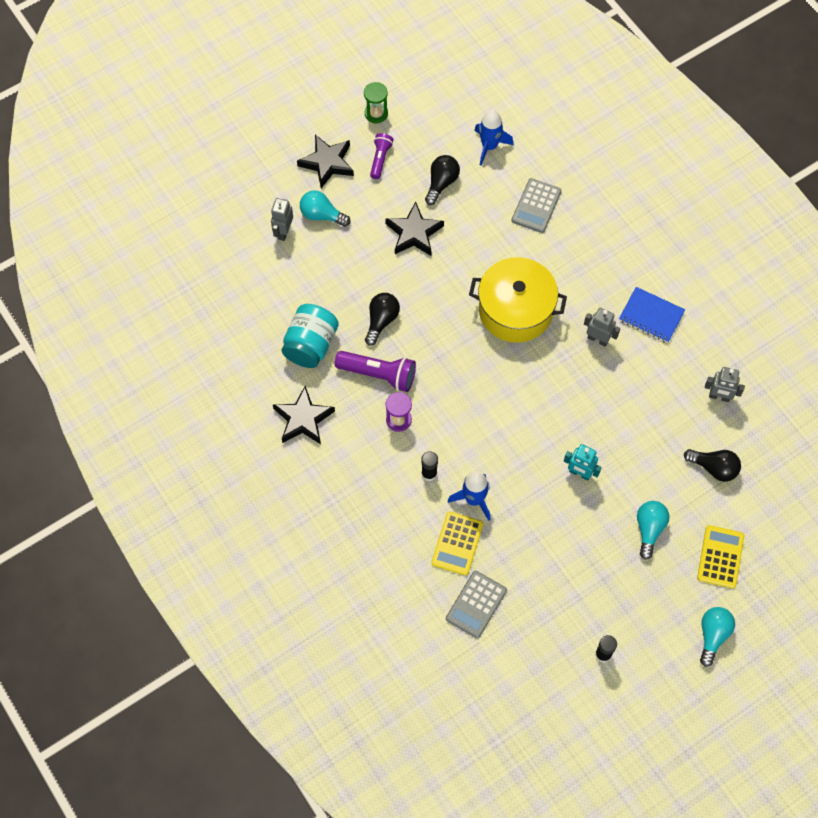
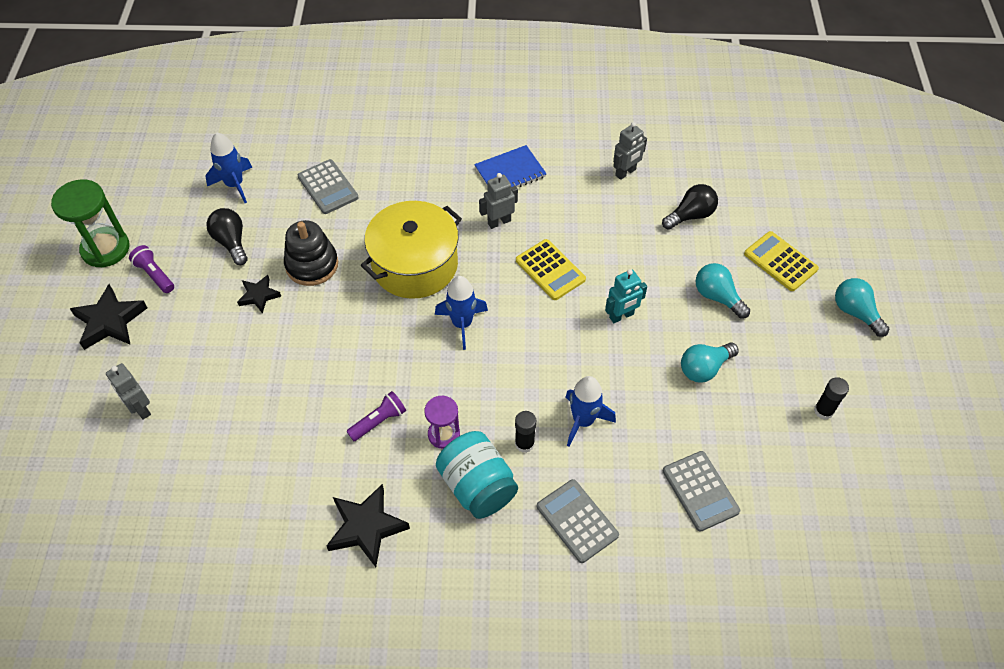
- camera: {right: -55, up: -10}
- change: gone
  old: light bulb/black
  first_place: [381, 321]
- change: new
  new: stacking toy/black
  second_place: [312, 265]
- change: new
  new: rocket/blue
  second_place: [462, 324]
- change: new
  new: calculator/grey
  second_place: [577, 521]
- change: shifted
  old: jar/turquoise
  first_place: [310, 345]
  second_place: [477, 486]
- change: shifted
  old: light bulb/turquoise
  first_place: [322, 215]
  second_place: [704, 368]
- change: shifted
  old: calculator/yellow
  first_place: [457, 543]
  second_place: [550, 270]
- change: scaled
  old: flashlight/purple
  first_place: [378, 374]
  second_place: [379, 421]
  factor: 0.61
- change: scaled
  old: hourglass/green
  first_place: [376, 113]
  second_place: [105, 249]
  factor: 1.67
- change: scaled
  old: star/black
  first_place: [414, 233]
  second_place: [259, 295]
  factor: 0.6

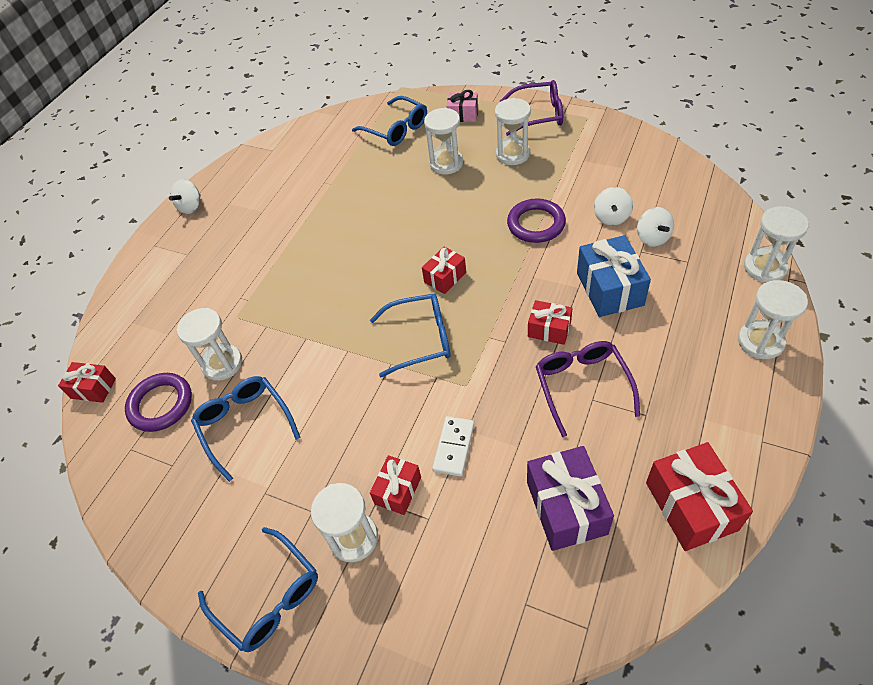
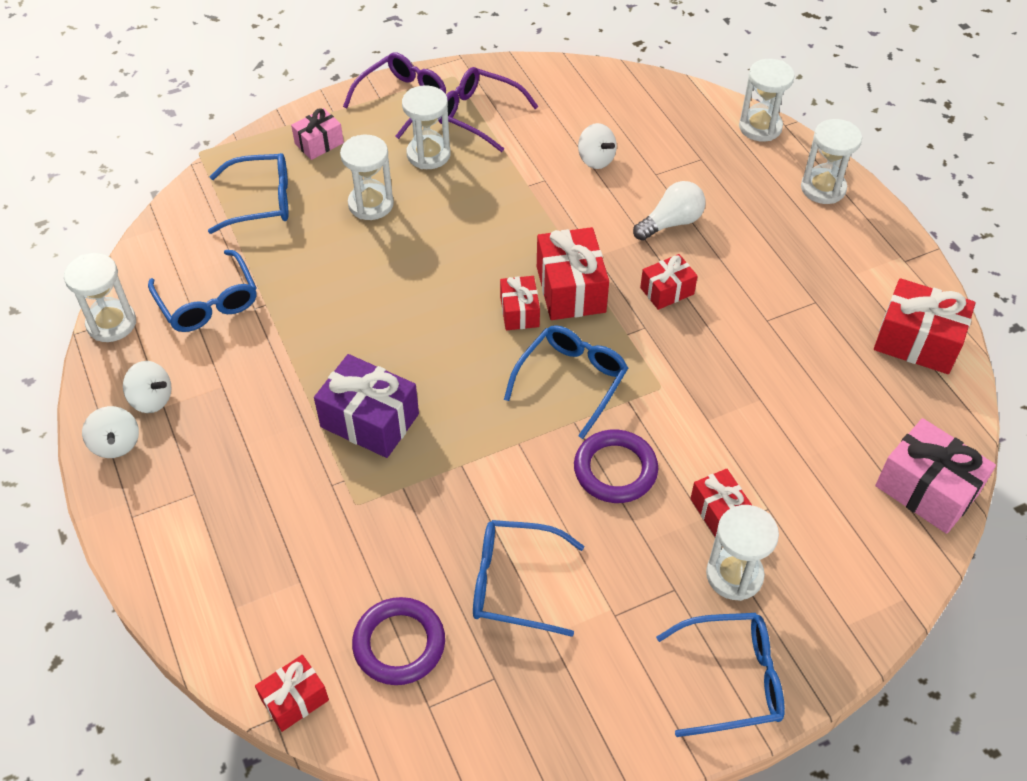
- camera: {right: -55, up: 0}
- change: gone
  old: domino/white
  first_place: [454, 447]
- change: new
  new: glasses/blue
  second_place: [208, 302]
- change: new
  new: gift/red
  second_place: [570, 289]
- change: new
  new: gift/pink
  second_place: [927, 489]
- change: shifted
  old: hourglass/white
  first_place: [222, 364]
  second_place: [111, 323]
- change: shifted
  old: ring/purple
  first_place: [536, 224]
  second_place: [615, 470]
- change: shifted
  old: gift/purple
  first_place: [566, 507]
  second_place: [370, 420]
- change: shifted
  old: glasses/purple
  first_place: [582, 386]
  second_place: [479, 115]
- change: shifted
  old: spinning top/white
  first_place: [652, 238]
  second_place: [152, 399]
- change: swapped
  old: gift/blue
  new: light bulb/white
  first_place: [609, 289]
  second_place: [671, 223]

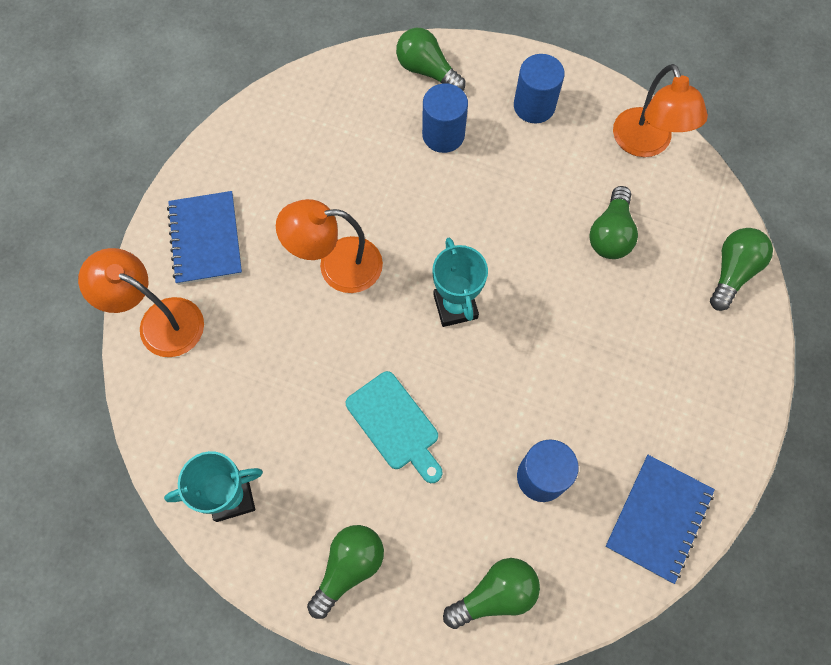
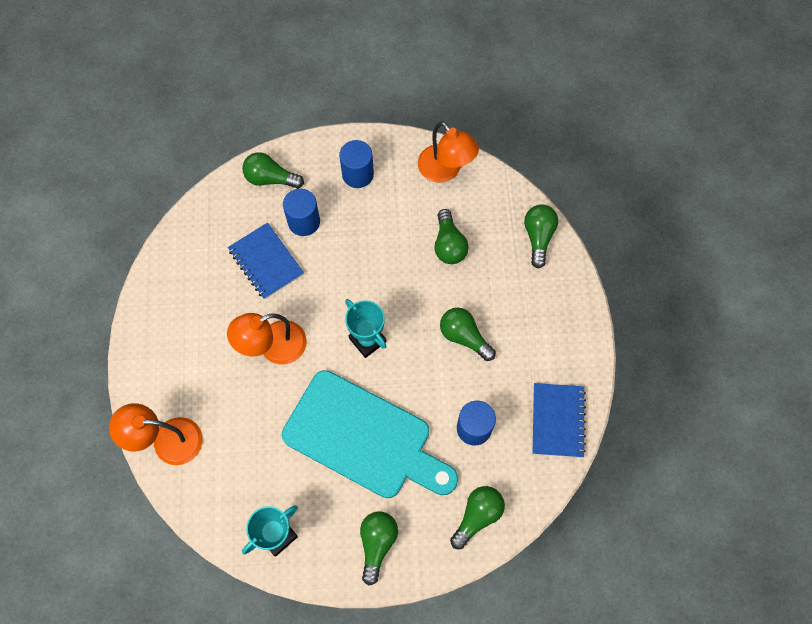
- camera: {right: -25, up: 0}
- change: new
  new: light bulb/green
  second_place: [464, 337]
- change: shifted
  old: notebook/blue
  first_place: [206, 239]
  second_place: [266, 262]
- change: scaled
  old: cutting board/turquoise
  first_place: [395, 424]
  second_place: [364, 437]
  factor: 2.03

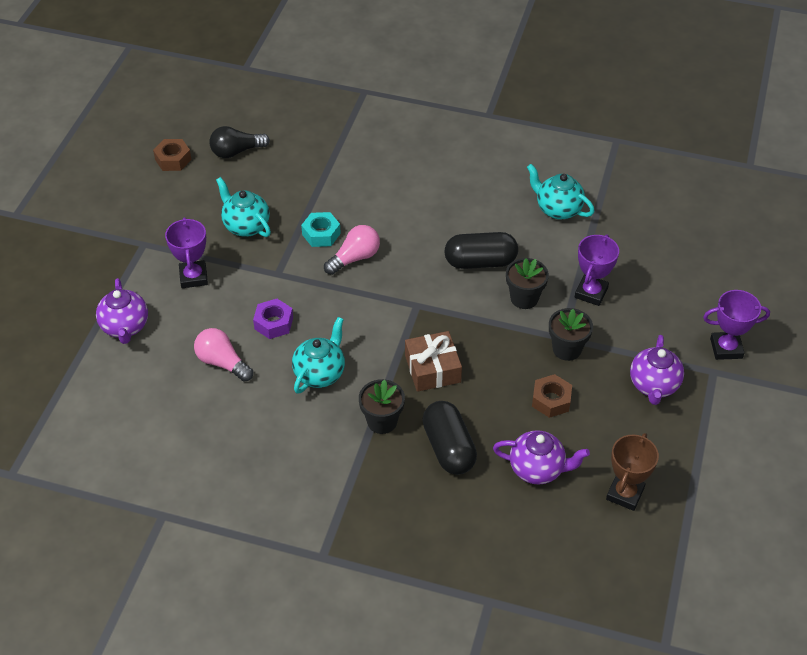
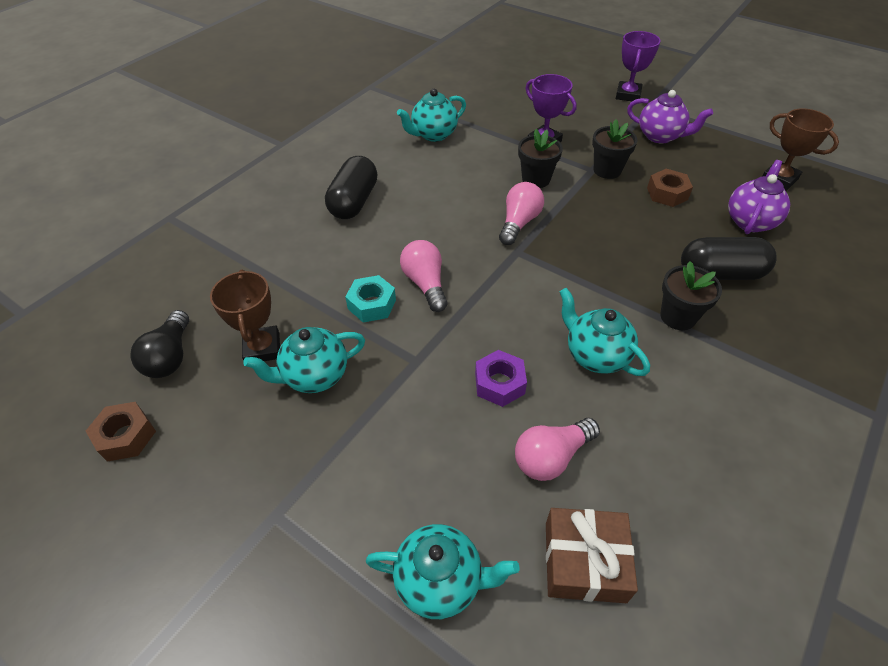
- camera: {right: -70, up: 0}
- change: gone
  old: trophy/purple
  first_place: [193, 277]
- change: new
  new: trophy/brown
  second_place: [262, 348]
- change: new
  new: light bulb/pink
  second_place: [519, 223]
- change: shifted
  old: gift/brown
  first_place: [432, 369]
  second_place: [584, 561]
- change: shifted
  old: capsule/black
  first_place: [480, 262]
  second_place: [354, 202]
- change: repainted
  old: teapot/purple
  new: teapot/turquoise
  first_place: [125, 327]
  second_place: [440, 581]

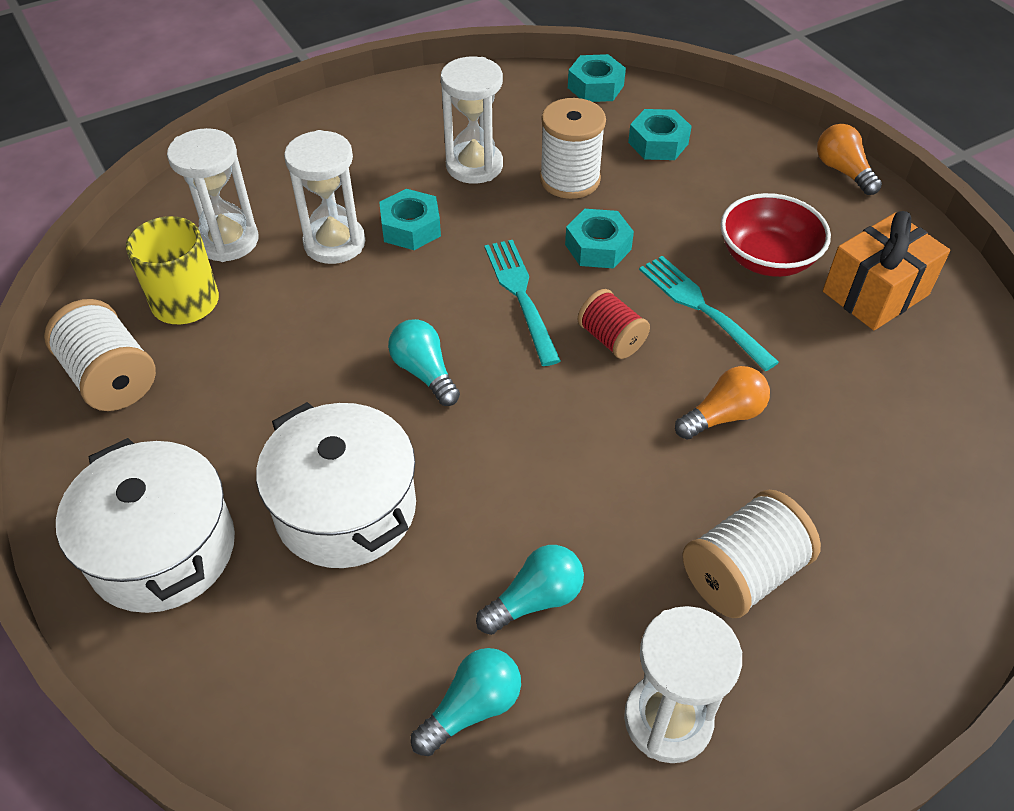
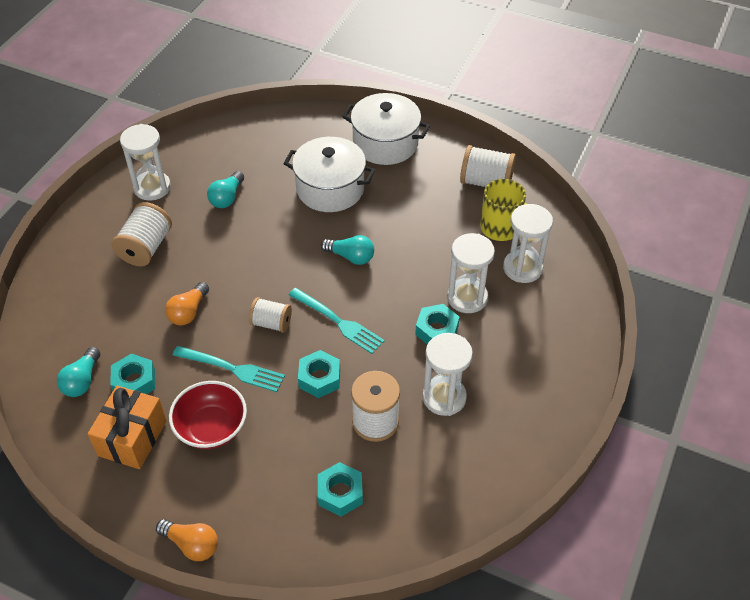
- camera: {right: 145, up: 0}
- change: shifted
  old: light bulb/turquoise
  first_place: [472, 708]
  second_place: [82, 381]
- change: shifted
  old: nut/turquoise
  first_place: [595, 87]
  second_place: [134, 381]
- change: repainted
  old: spool/red
  new: spool/white
  first_place: [611, 339]
  second_place: [271, 323]

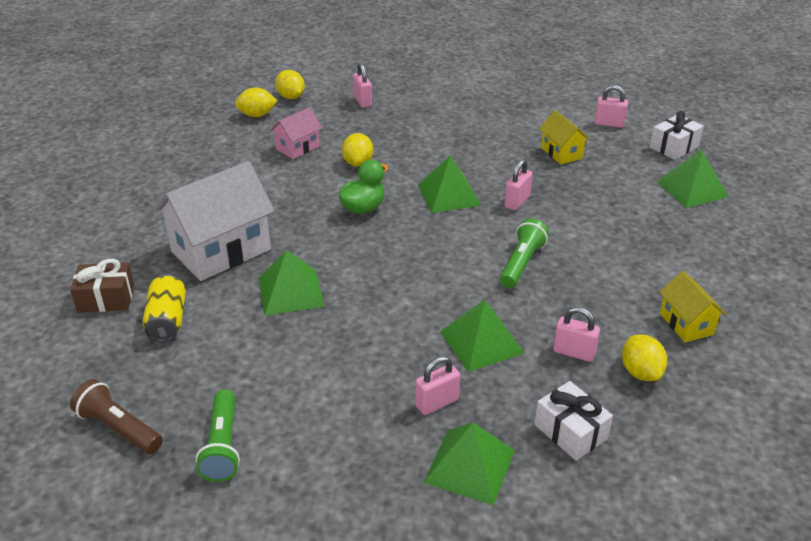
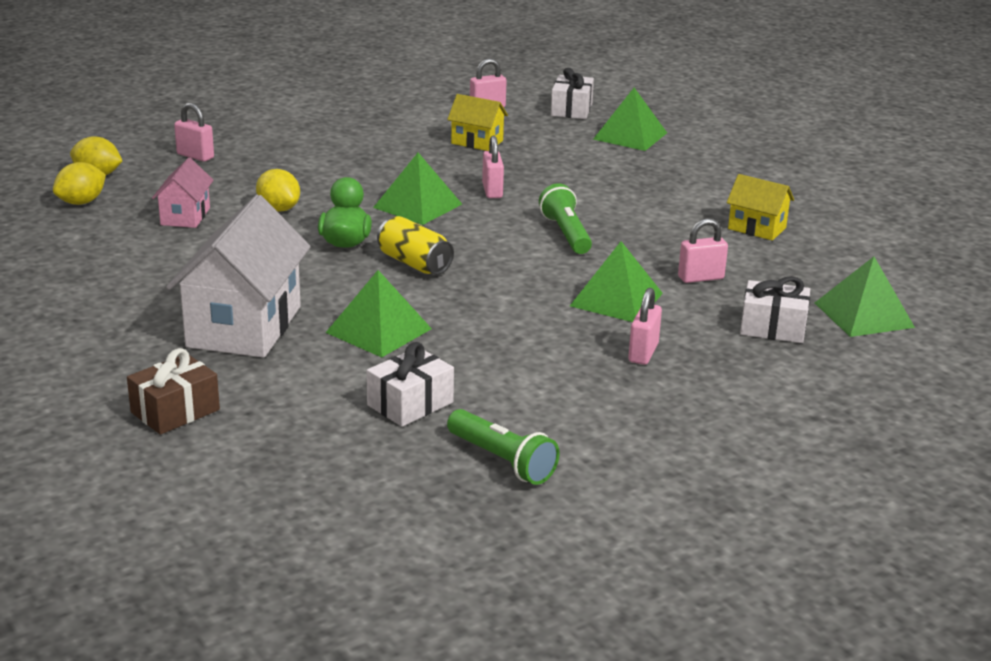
- camera: {right: -40, up: -10}
- change: gone
  old: flashlight/brown
  first_place: [119, 428]
- change: gone
  old: lemon/yellow
  first_place: [640, 372]
- change: new
  new: gift/white
  second_place: [410, 404]
- change: shifted
  old: can/yellow
  first_place: [167, 320]
  second_place: [414, 263]
- change: shifted
  old: pyramid/green
  first_place: [469, 466]
  second_place: [863, 315]

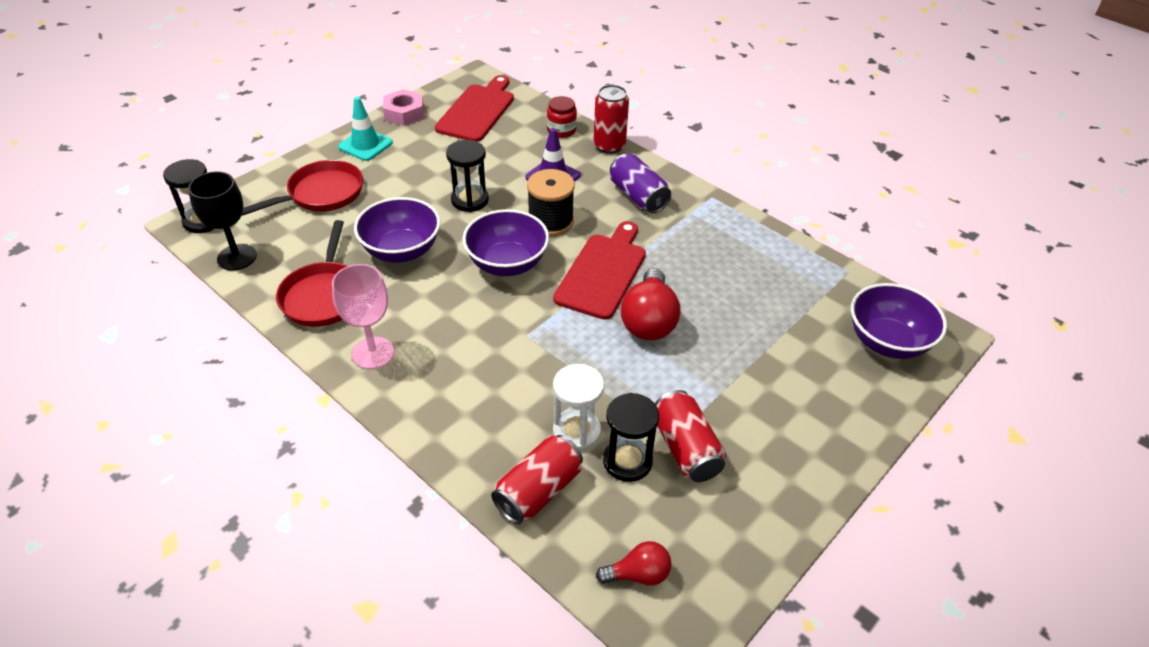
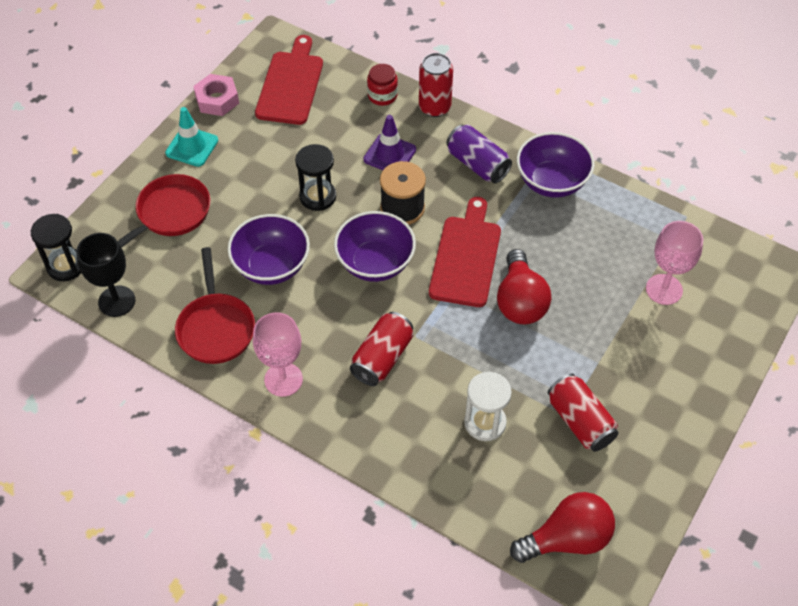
- camera: {right: -10, up: 10}
- change: gone
  old: hourglass/black
  first_place: [627, 461]
- change: new
  new: goblet/pink
  second_place: [664, 289]
- change: shifted
  old: can/red
  first_place: [538, 491]
  second_place: [382, 358]
- change: shifted
  old: bowl/purple
  first_place: [887, 342]
  second_place: [551, 182]
- change: scaled
  old: light bulb/red
  first_place: [638, 574]
  second_place: [567, 539]
  factor: 1.75

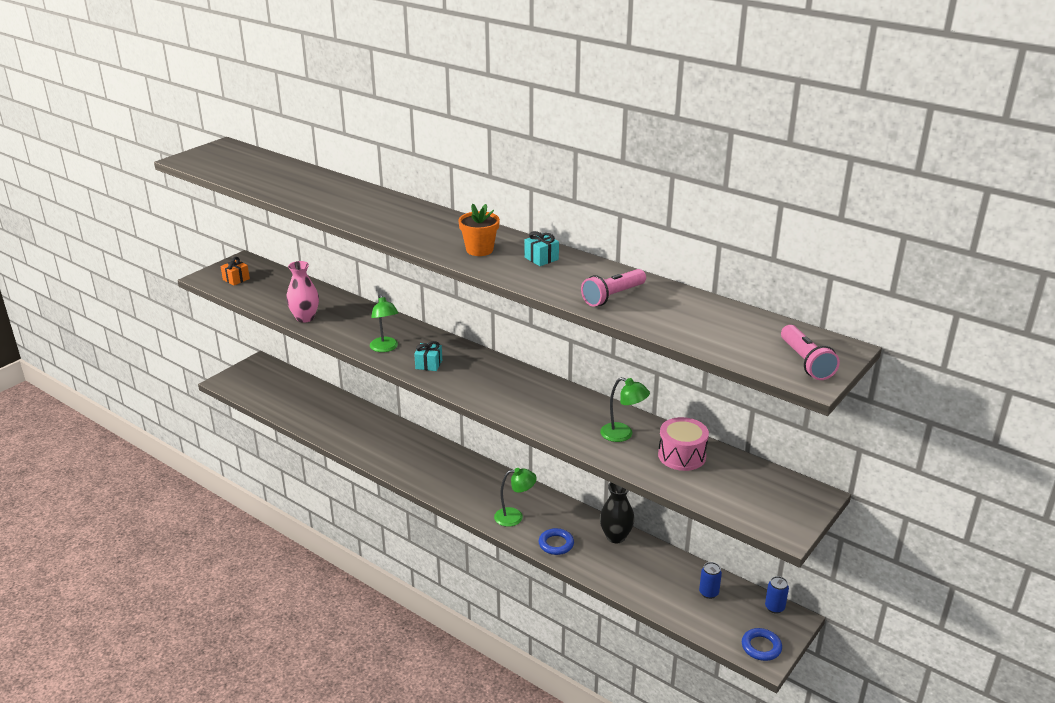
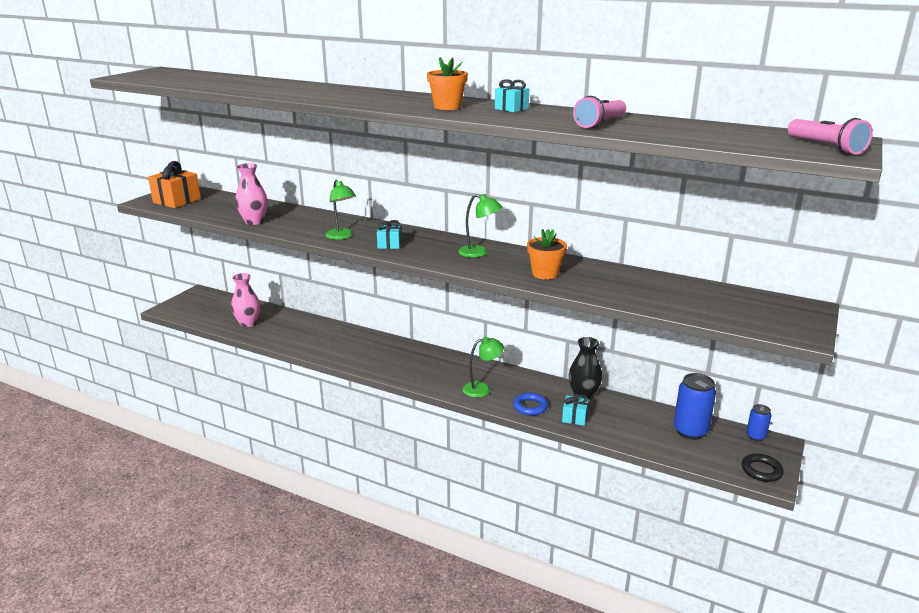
- camera: {right: -10, up: -5}
- change: gone
  old: drum/pink
  first_place: [682, 455]
- change: new
  new: vase/pink
  second_place: [248, 323]
- change: new
  new: flower pot/orange
  second_place: [545, 274]
- change: new
  new: gift/turquoise
  second_place: [574, 417]
- change: shifted
  old: lamp/green
  first_place: [623, 435]
  second_place: [479, 253]
- change: repainted
  old: ring/blue
  new: ring/black
  first_place: [761, 647]
  second_place: [761, 470]
- change: scaled
  old: gift/orange
  first_place: [236, 279]
  second_place: [177, 201]
  factor: 1.78
- change: scaled
  old: can/blue
  first_place: [708, 593]
  second_place: [690, 431]
  factor: 1.8

